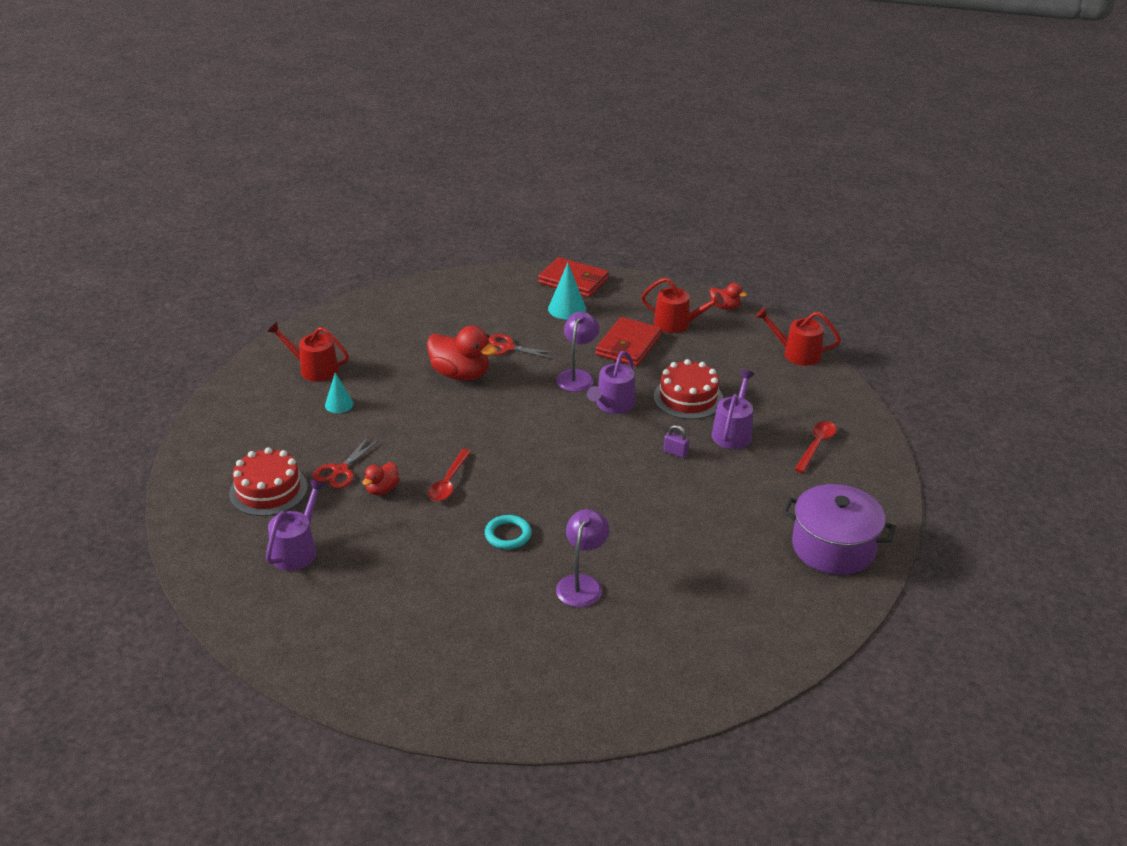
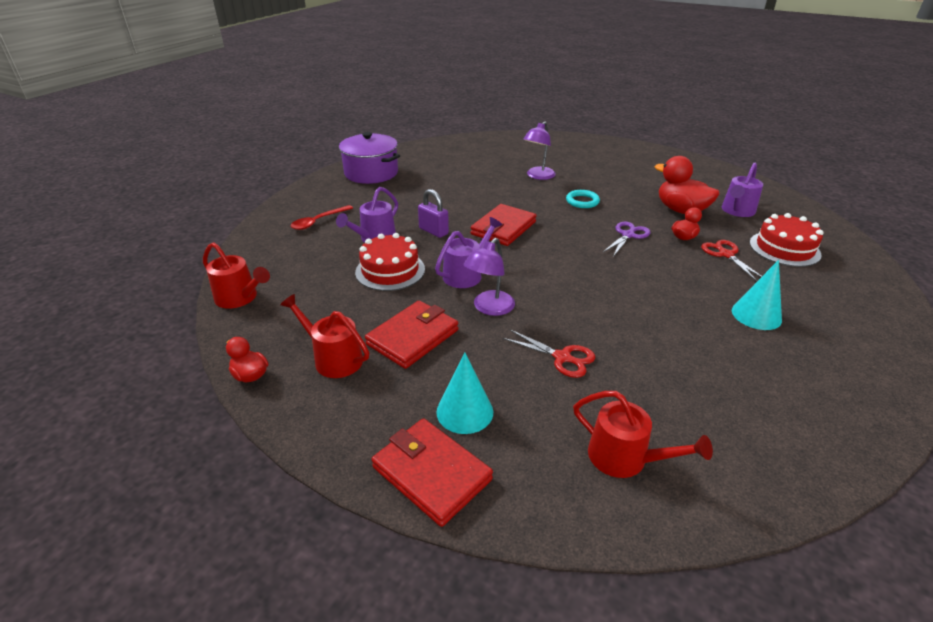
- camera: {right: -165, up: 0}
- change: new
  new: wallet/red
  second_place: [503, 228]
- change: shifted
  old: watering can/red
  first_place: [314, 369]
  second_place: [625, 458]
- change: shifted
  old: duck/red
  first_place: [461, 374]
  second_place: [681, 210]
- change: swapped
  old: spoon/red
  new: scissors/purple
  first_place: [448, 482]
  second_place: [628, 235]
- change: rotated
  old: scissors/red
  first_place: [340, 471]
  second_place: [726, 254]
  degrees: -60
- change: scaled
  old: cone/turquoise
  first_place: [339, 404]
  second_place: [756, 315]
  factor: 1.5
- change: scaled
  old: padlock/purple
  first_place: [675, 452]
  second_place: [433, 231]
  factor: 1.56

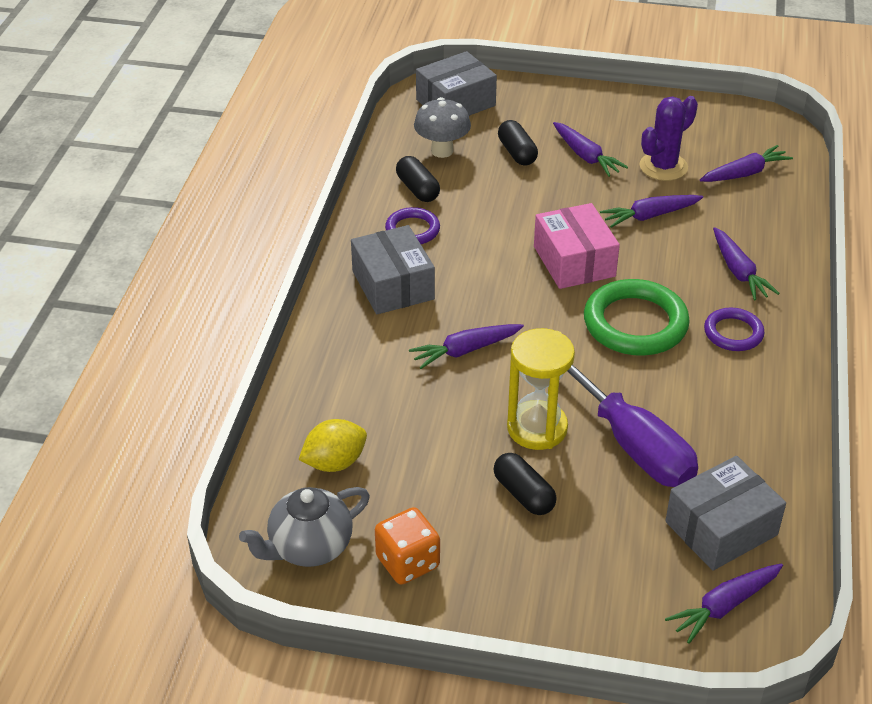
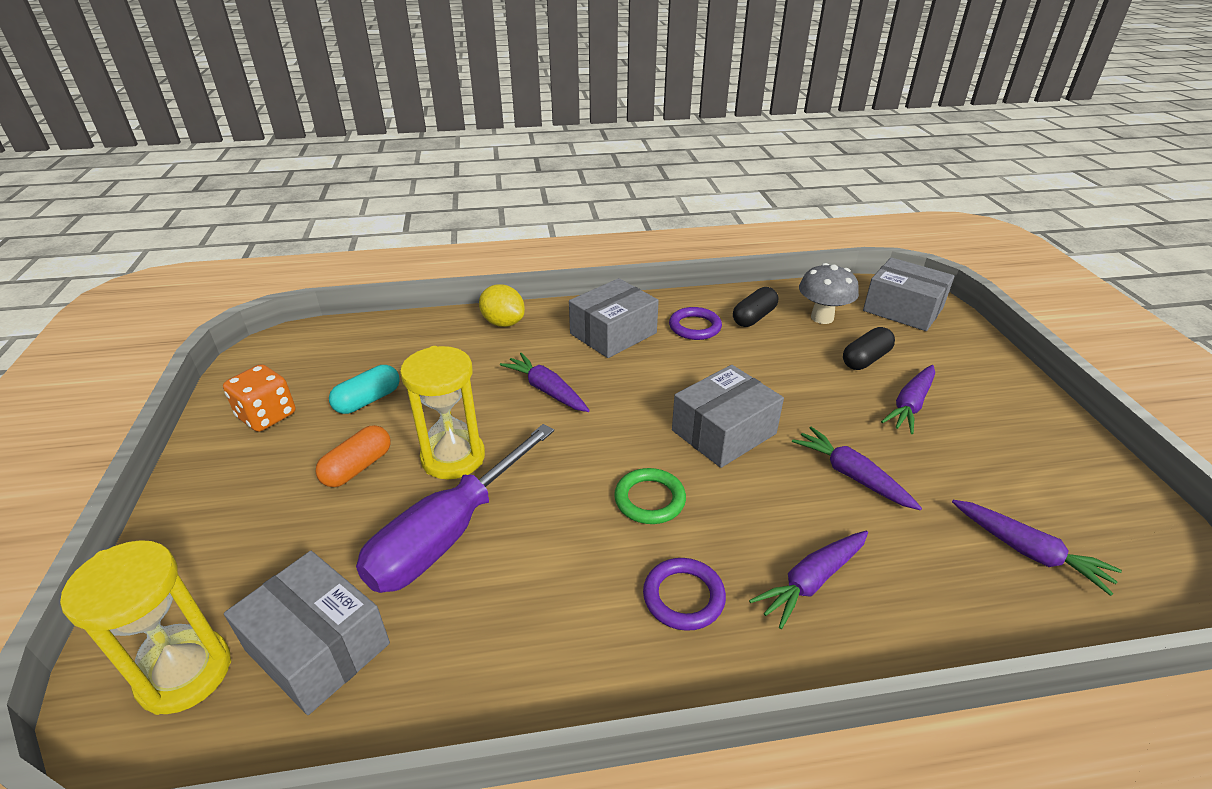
- camera: {right: 70, up: -5}
- change: gone
  old: teapot/grey
  first_place: [309, 547]
- change: gone
  old: cactus/purple
  first_place: [663, 167]
- change: new
  new: capsule/turquoise
  second_place: [368, 400]
- change: shifted
  old: lemon/yellow
  first_place: [334, 462]
  second_place: [503, 323]
- change: swapped
  old: carrot/purple
  new: hourglass/yellow
  first_place: [724, 606]
  second_place: [185, 673]
- change: repainted
  old: capsule/black
  new: capsule/orange
  first_place: [524, 494]
  second_place: [358, 467]
- change: repainted
  old: box/pink
  new: box/grey
  first_place: [574, 261]
  second_place: [723, 432]
- change: scaled
  old: ring/green
  first_place: [635, 323]
  second_place: [649, 499]
  factor: 0.56

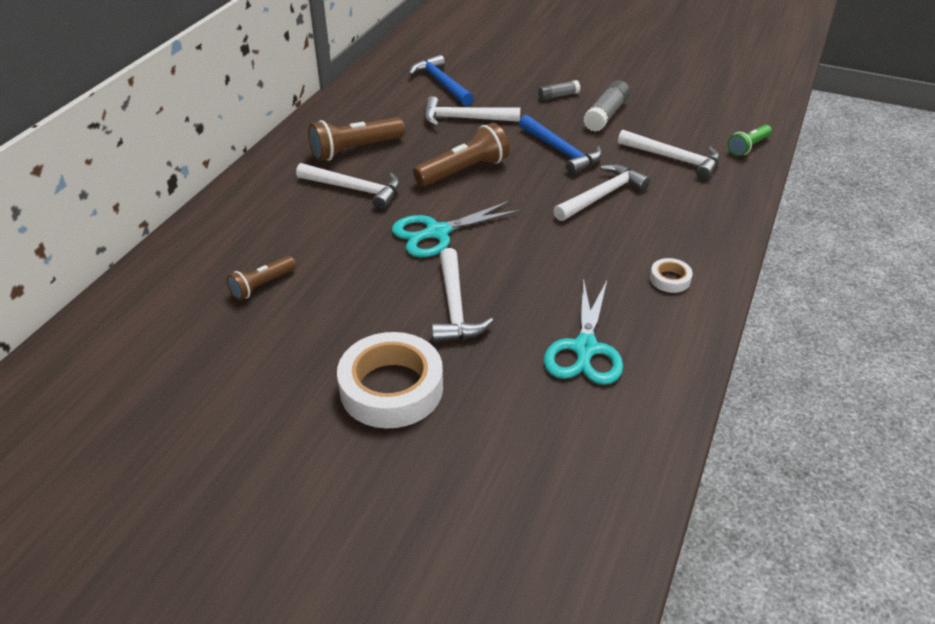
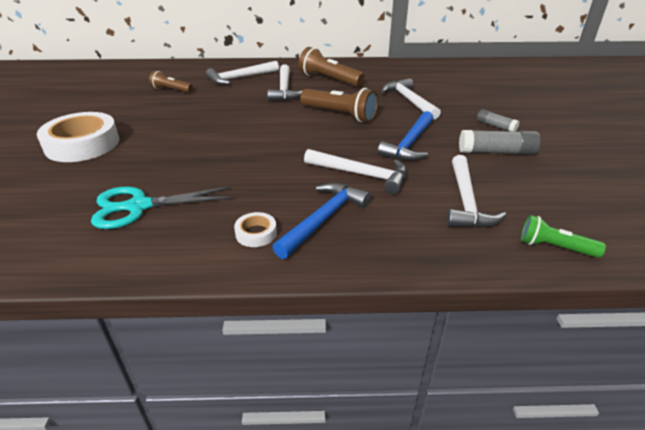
- camera: {right: 65, up: -5}
- change: gone
  old: scissors/turquoise
  first_place: [437, 233]
- change: shifted
  old: hammer/blue
  first_place: [441, 83]
  second_place: [324, 219]
- change: shifted
  old: hammer/white
  first_place: [454, 307]
  second_place: [240, 78]

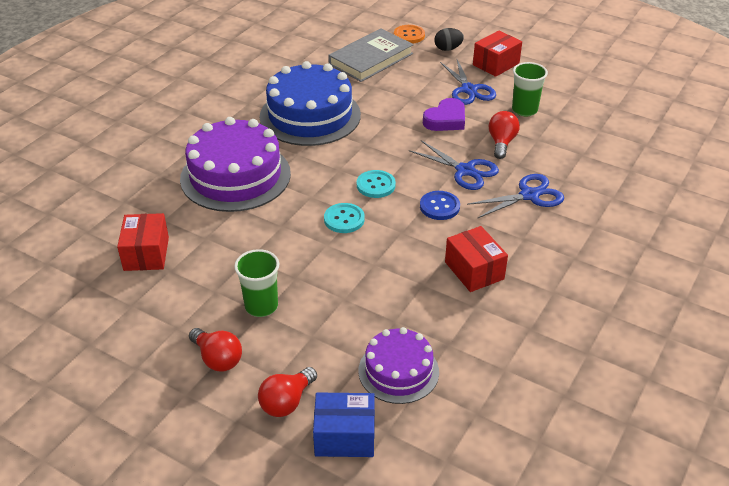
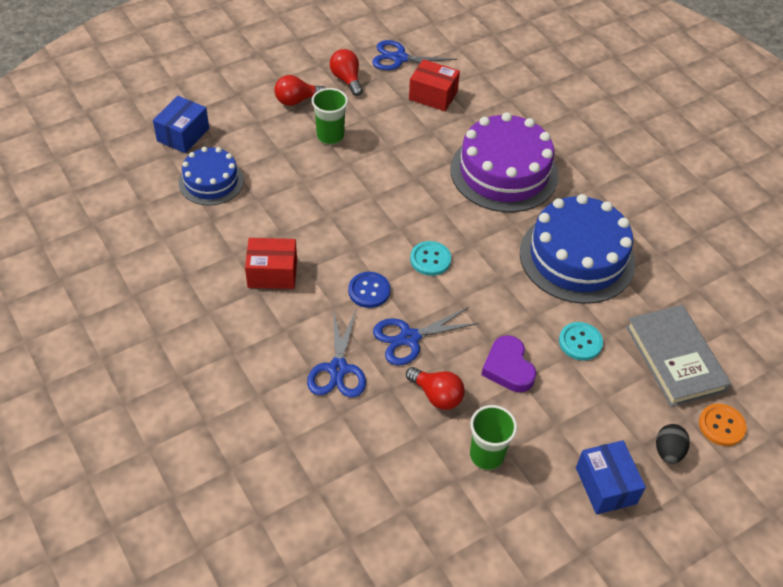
- camera: {right: 115, up: 10}
- change: shifted
  old: light bulb/red
  first_place: [287, 402]
  second_place: [347, 79]
- change: shifted
  old: button/turquoise
  first_place: [344, 219]
  second_place: [580, 342]
- change: shifted
  old: scissors/blue
  first_place: [469, 90]
  second_place: [399, 58]
- change: repainted
  old: cake/purple
  new: cake/blue
  first_place: [398, 371]
  second_place: [211, 181]
- change: repainted
  old: box/red
  new: box/blue
  first_place: [496, 64]
  second_place: [606, 485]

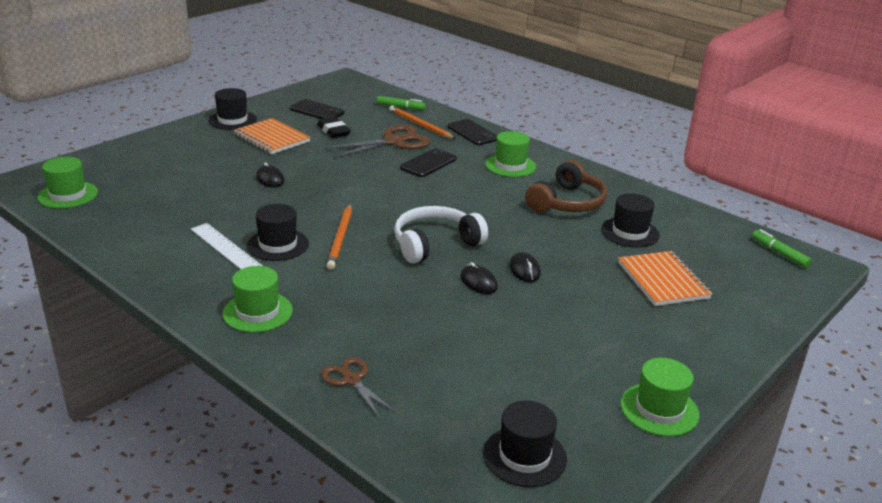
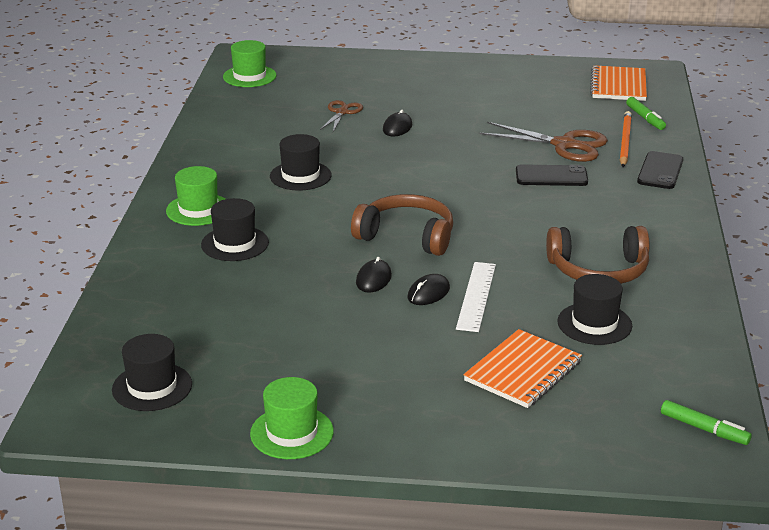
- camera: {right: 55, up: 0}
- change: gone
  old: phone/black
  first_place: [317, 111]
- change: gone
  old: eraser/black
  first_place: [333, 131]
- change: gone
  old: pencil/orange
  first_place: [341, 238]
- change: gone
  old: hat/green
  first_place: [510, 165]
- change: shifted
  old: ruler/white
  first_place: [226, 248]
  second_place: [476, 296]
- change: shifted
  old: hat/black
  first_place: [232, 120]
  second_place: [235, 244]
- change: shifted
  old: notebook/orange
  first_place: [271, 138]
  second_place: [618, 86]
- change: shifted
  old: scissors/brown
  first_place: [351, 380]
  second_place: [342, 112]
- change: repainted
  old: headphones/white
  new: headphones/brown
  first_place: [435, 244]
  second_place: [407, 236]
- change: rotated
  old: marker/green
  first_place: [779, 253]
  second_place: [704, 429]
  degrees: 105

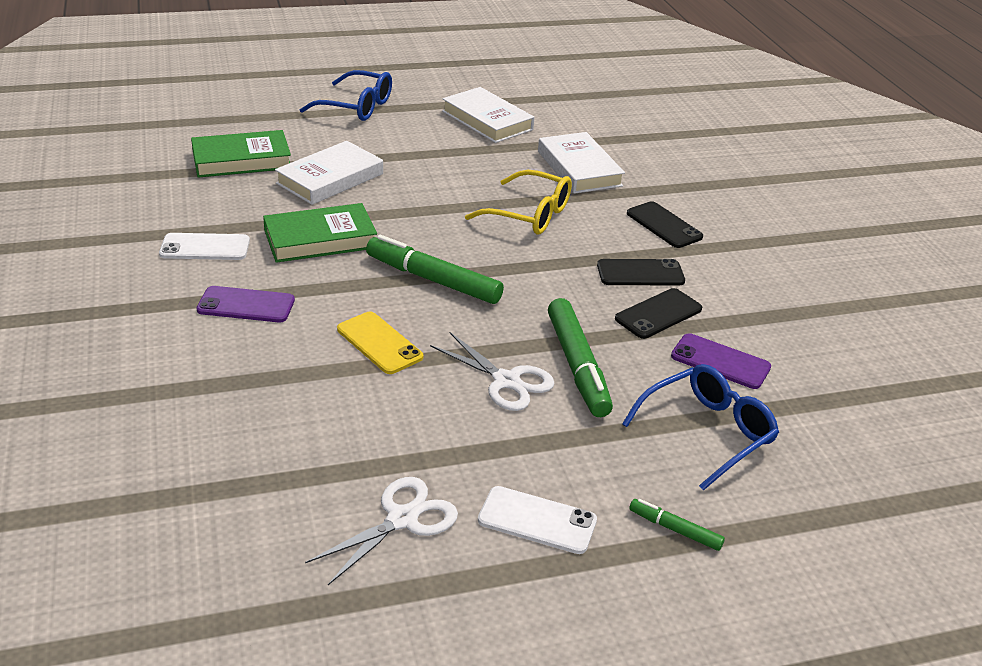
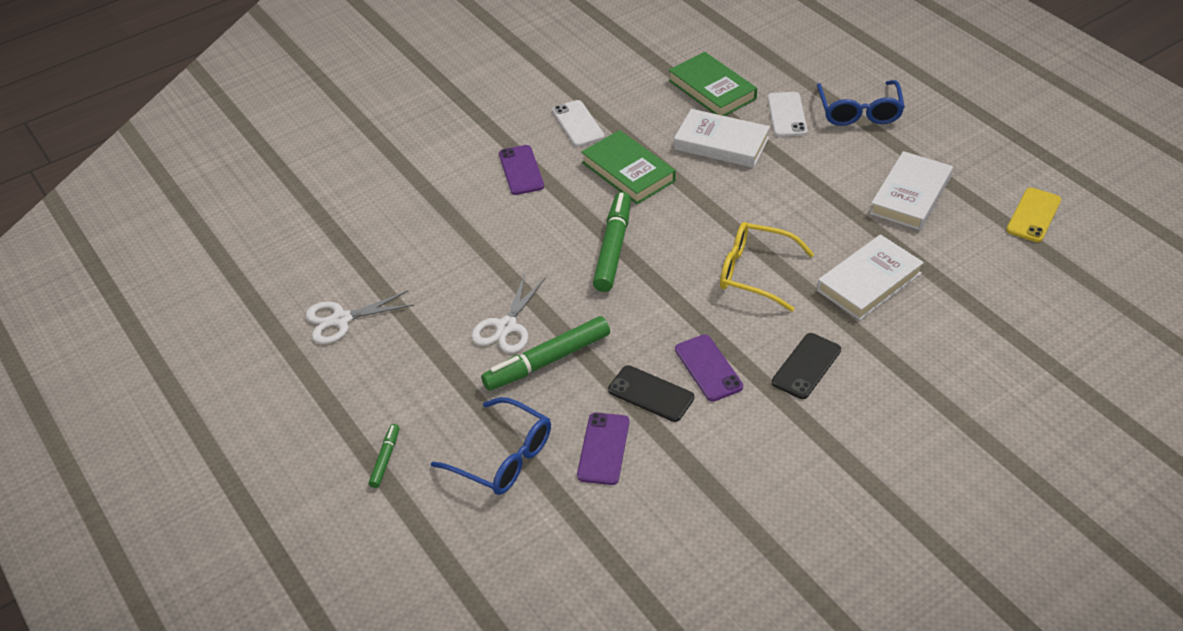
- camera: {right: 75, up: 10}
- change: shifted
  old: phone/yellow
  first_place: [379, 343]
  second_place: [1033, 215]
- change: shifted
  old: phone/white
  first_place: [537, 520]
  second_place: [786, 115]
- change: repainted
  old: phone/black
  new: phone/purple
  first_place: [640, 273]
  second_place: [708, 368]
- change: rotated
  old: scissors/white
  first_place: [402, 519]
  second_place: [341, 320]
  degrees: 135
- change: rotated
  old: glasses/yellow
  first_place: [529, 214]
  second_place: [755, 272]
  degrees: 105

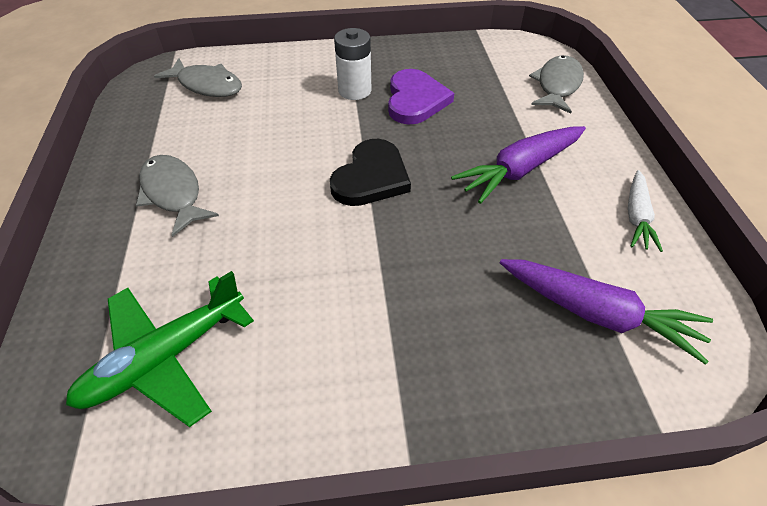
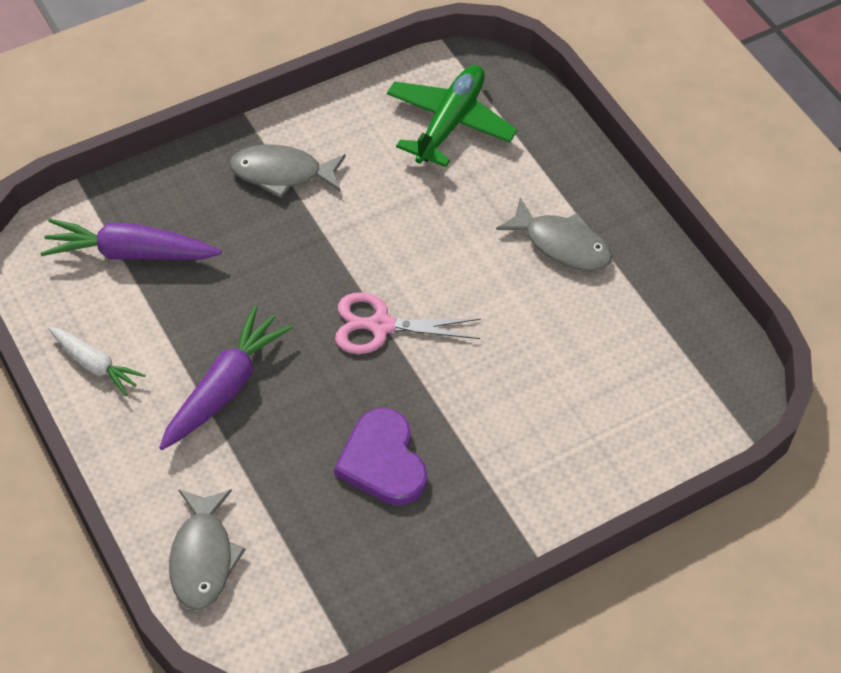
- camera: {right: 155, up: 5}
- change: gone
  old: battery/white
  first_place: [354, 90]
- change: shifted
  old: fish/grey
  first_place: [207, 85]
  second_place: [282, 173]
- change: swapped
  old: heart/black
  new: scissors/pink
  first_place: [371, 177]
  second_place: [380, 326]
- change: rotated
  old: carrot/white
  first_place: [637, 216]
  second_place: [95, 365]
  degrees: 135

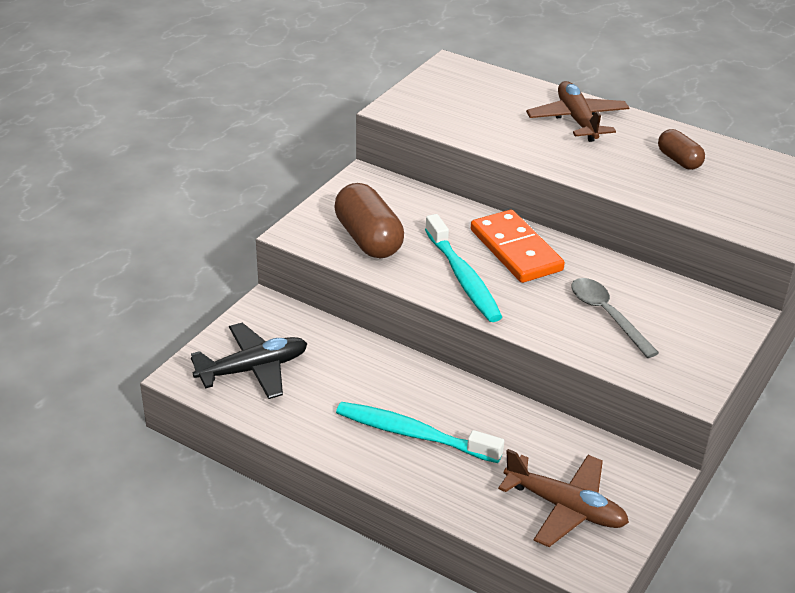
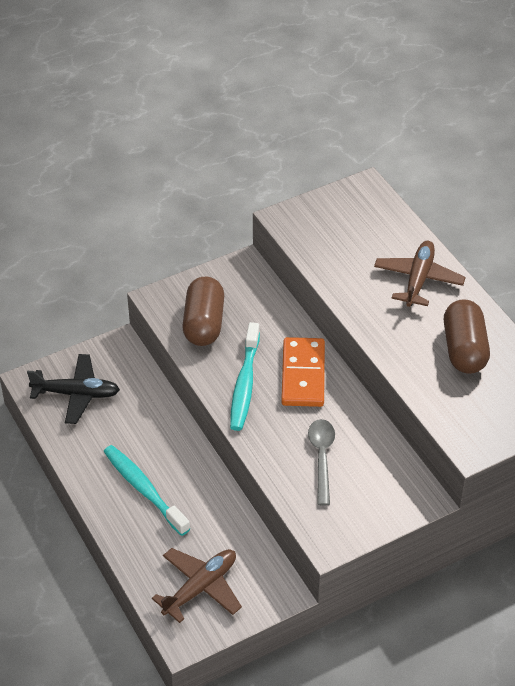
- camera: {right: 30, up: 10}
- change: rotated
  old: plane/brown
  first_place: [565, 507]
  second_place: [200, 587]
  degrees: -105
- change: scaled
  old: capsule/brown
  first_place: [679, 160]
  second_place: [464, 349]
  factor: 1.75

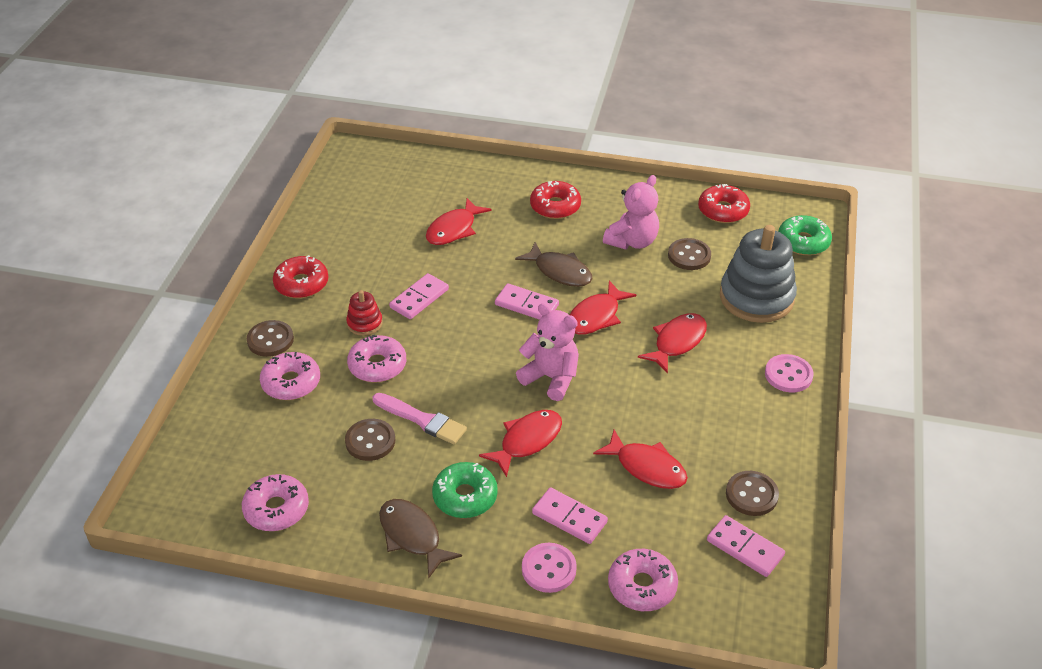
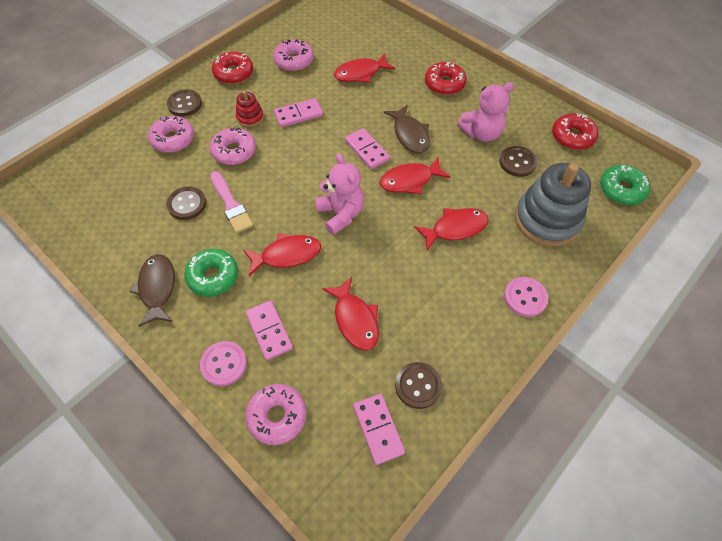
- camera: {right: 30, up: 15}
- change: shifted
  old: donut/pink
  first_place: [276, 509]
  second_place: [294, 61]

